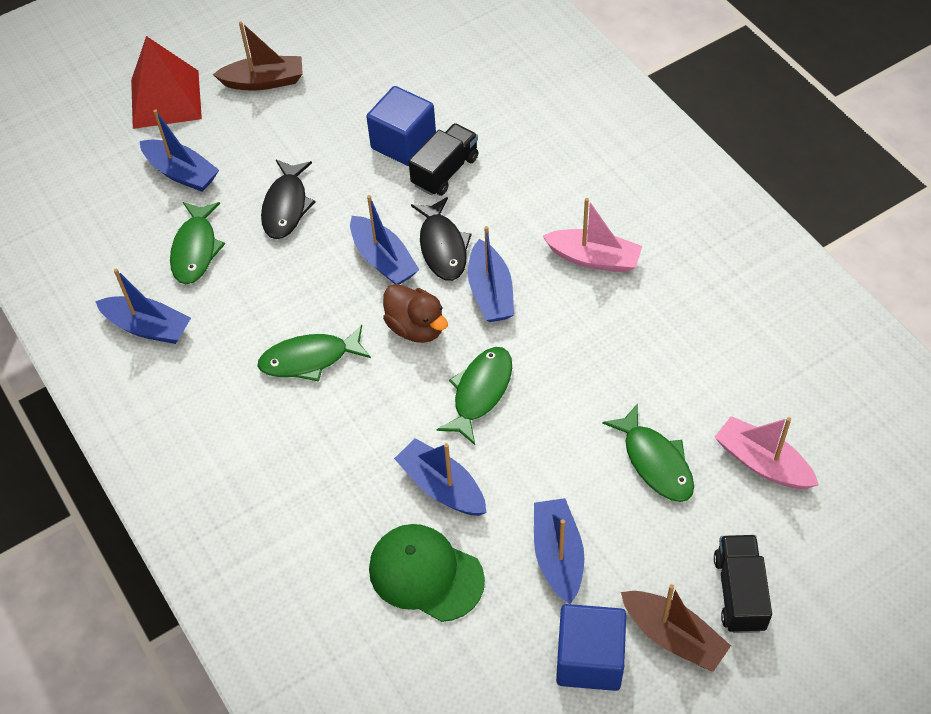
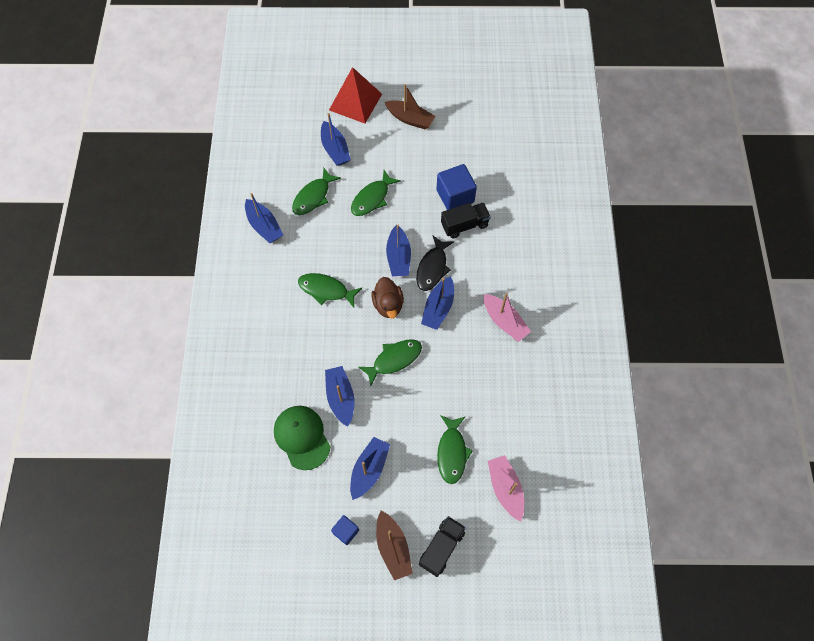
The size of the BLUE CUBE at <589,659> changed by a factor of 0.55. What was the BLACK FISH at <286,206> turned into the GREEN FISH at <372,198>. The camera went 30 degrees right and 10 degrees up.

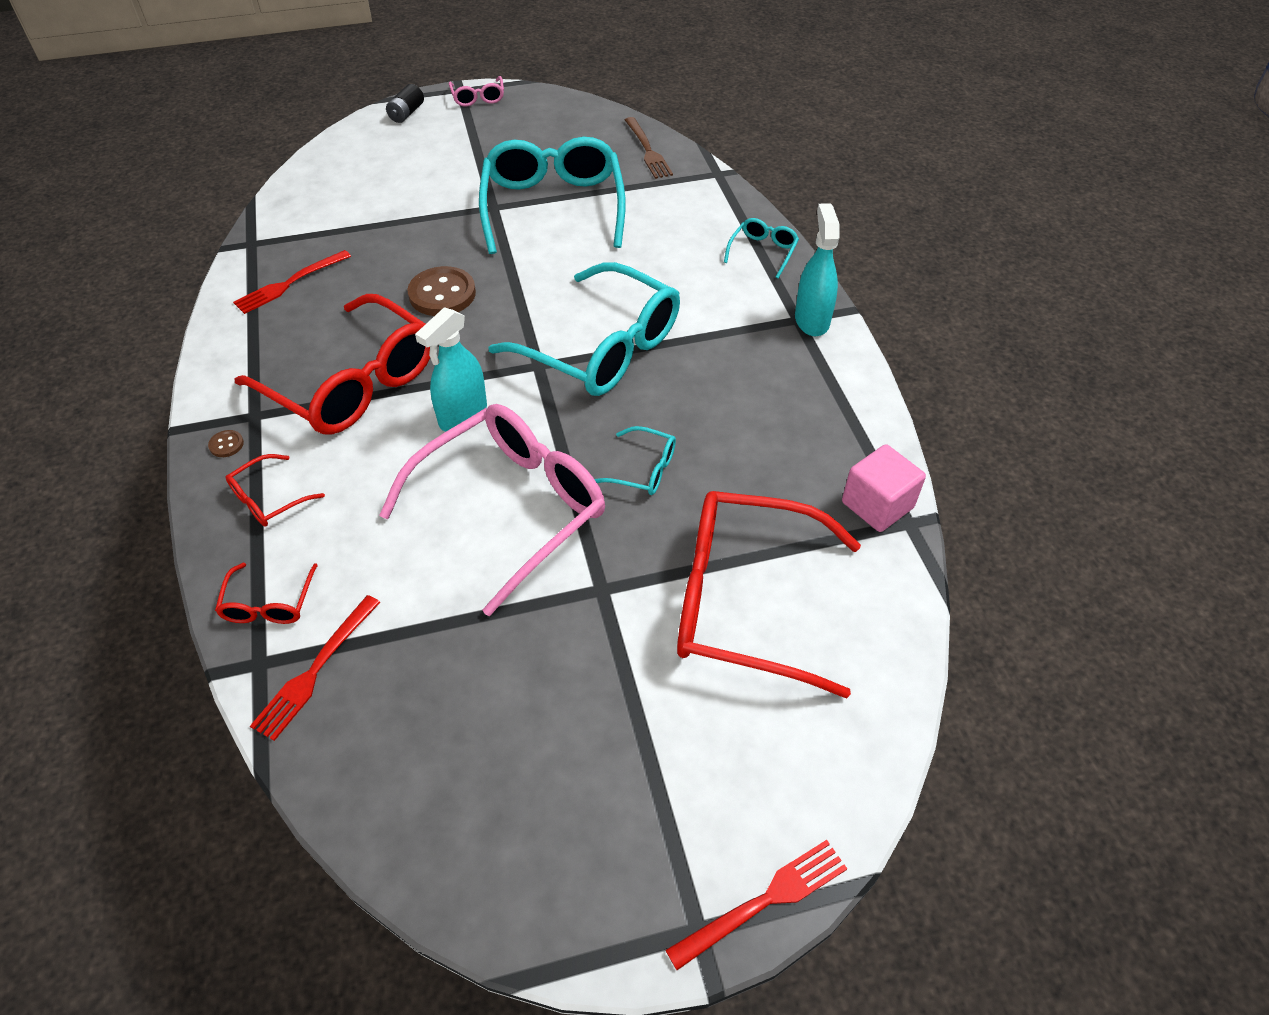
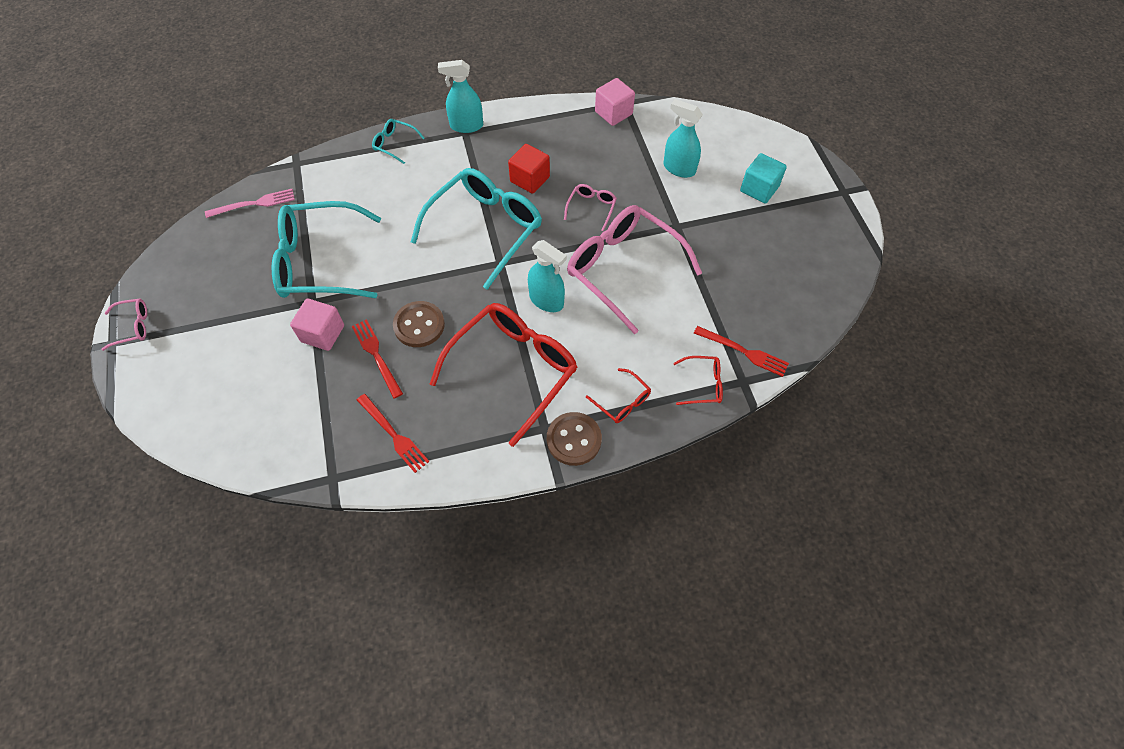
What was the BROWN FORK at <647,150> turned into the PINK FORK at <254,204>. The second view gained the PINK CUBE at <323,333>. The RED FORK ended up elsewhere, having gone from <764,901> to <376,355>. The second view gained the RED CUBE at <530,179>. The size of the BROWN BUTTON at <226,445> changed by a factor of 2.31. What was the TURQUOISE GLASSES at <643,469> turned into the PINK GLASSES at <591,208>. Where the RED GLASSES stood at <744,601>, the TURQUOISE SPRAY BOTTLE came to stand at <679,168>. The second view gained the TURQUOISE CUBE at <759,189>. The second view lost the BLACK BATTERY at <406,113>. The camera went 90 degrees left and 10 degrees up.

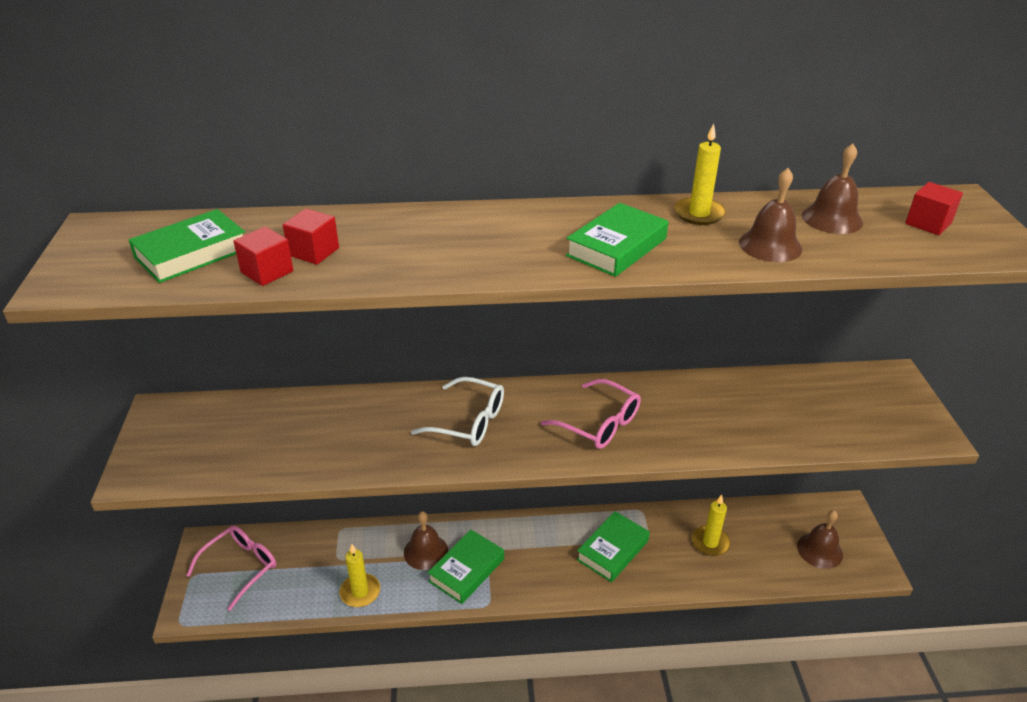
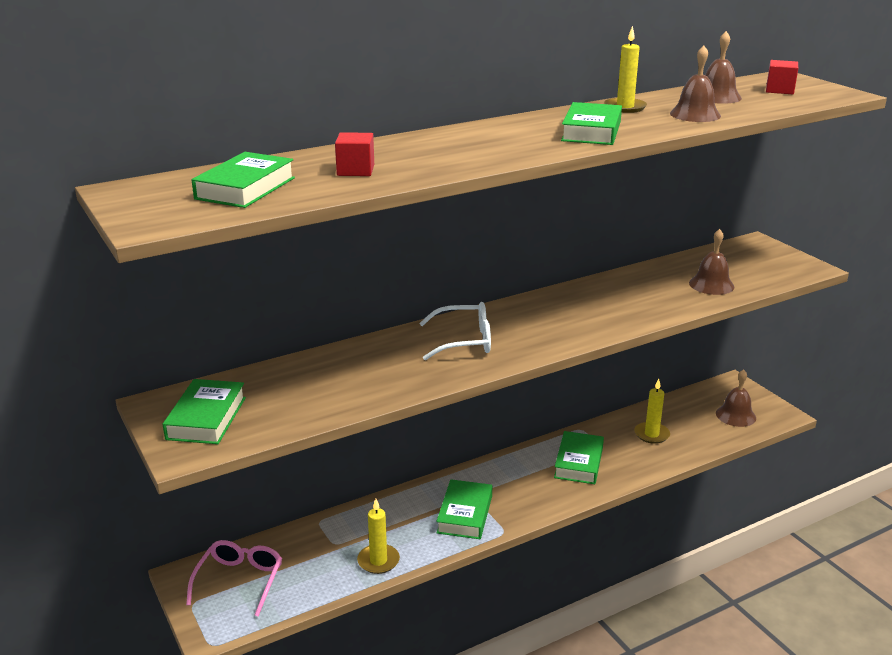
The second view gained the GREEN BOOK at <206,418>. The BROWN BELL ended up elsewhere, having gone from <426,551> to <711,285>. The second view lost the RED CUBE at <267,272>. The second view lost the PINK GLASSES at <599,424>. The camera went 25 degrees left and 10 degrees down.

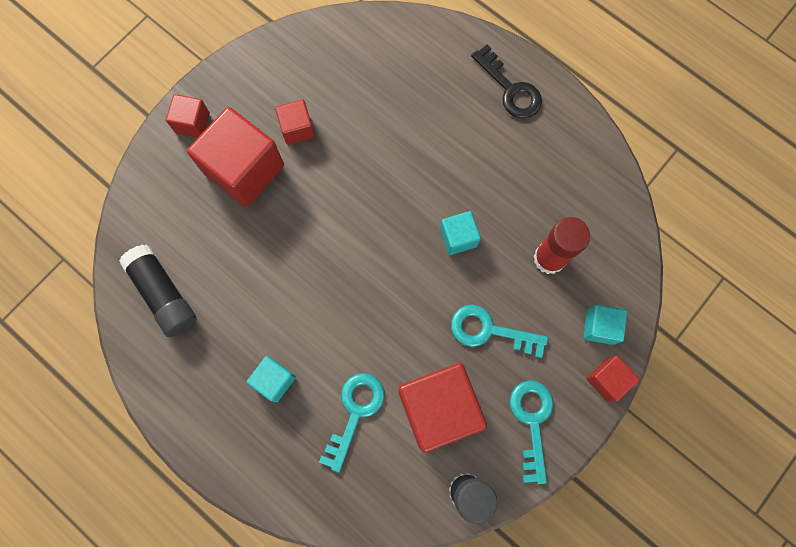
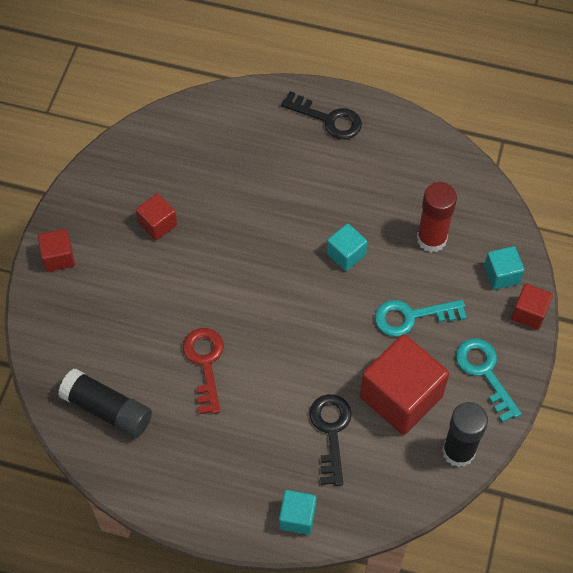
The second view gained the RED KEY at <205,363>. The TURQUOISE CUBE ended up elsewhere, having gone from <274,380> to <297,517>. What was the TURQUOISE KEY at <355,412> turned into the BLACK KEY at <331,431>. The second view lost the RED CUBE at <244,169>. The camera went 25 degrees left and 15 degrees down.

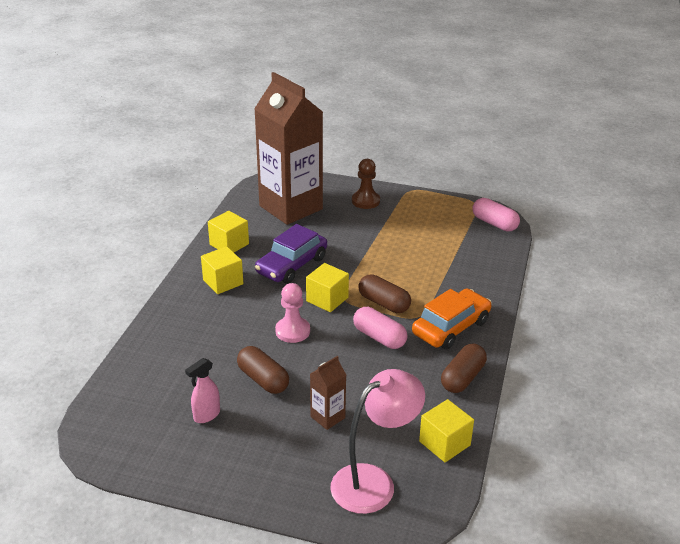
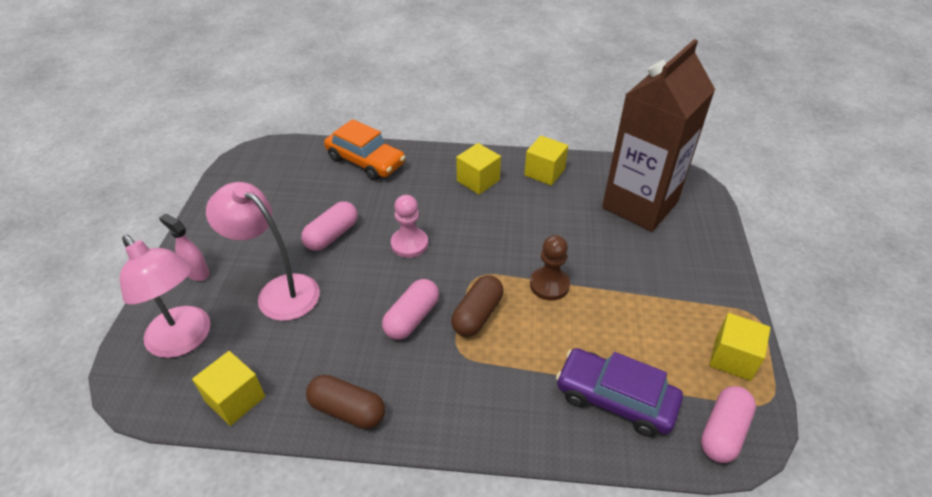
The PINK SPRAY BOTTLE ended up elsewhere, having gone from <206,415> to <197,273>. Where the BROWN CARTON stood at <327,417>, the PINK LAMP came to stand at <279,291>. What was the BROWN CAPSULE at <263,379> turned into the PINK CAPSULE at <332,235>. The ORANGE CAR ended up elsewhere, having gone from <451,327> to <366,161>. The BROWN PAWN ended up elsewhere, having gone from <365,201> to <549,285>. The PURPLE CAR ended up elsewhere, having gone from <292,265> to <615,399>. The YELLOW CUBE ended up elsewhere, having gone from <327,299> to <733,358>. The camera went 80 degrees right and 10 degrees up.

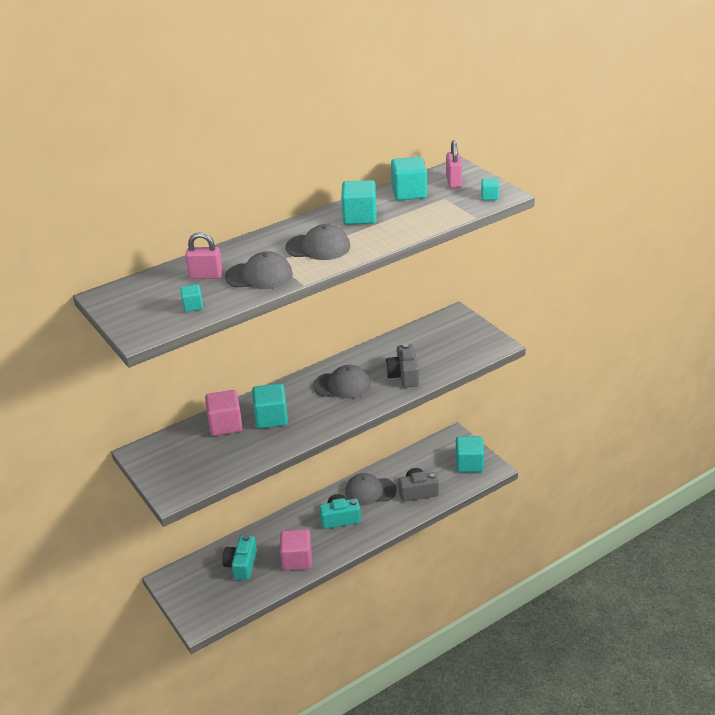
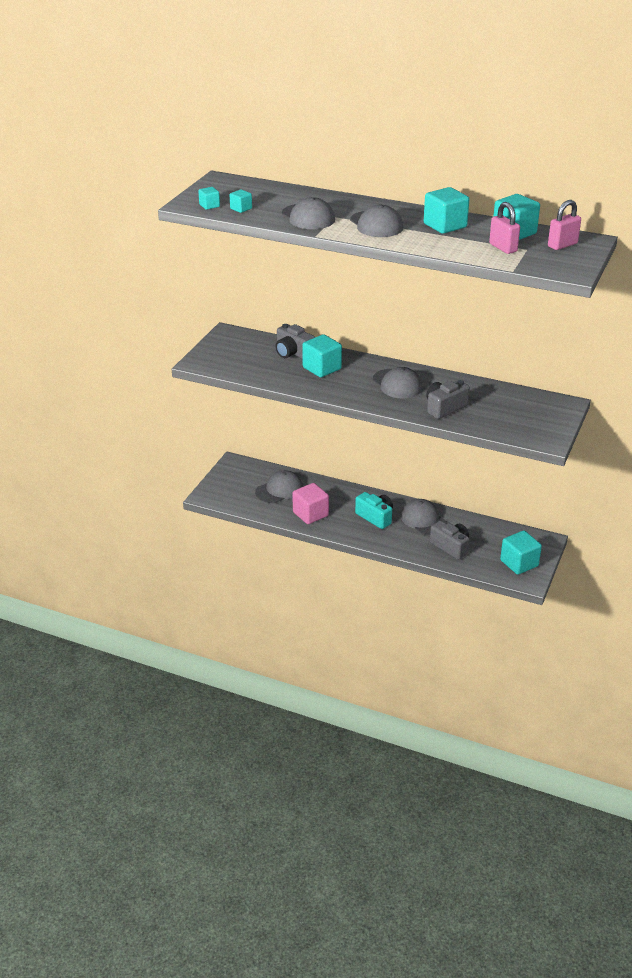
The TURQUOISE CUBE ended up elsewhere, having gone from <489,196> to <209,206>. Where the TURQUOISE CAMERA stood at <241,565>, the GREY CAP came to stand at <279,490>. Where the PINK CUBE stood at <225,425>, the GREY CAMERA came to stand at <293,353>. The PINK PADLOCK ended up elsewhere, having gone from <206,276> to <503,248>. The camera went 55 degrees right and 0 degrees up.

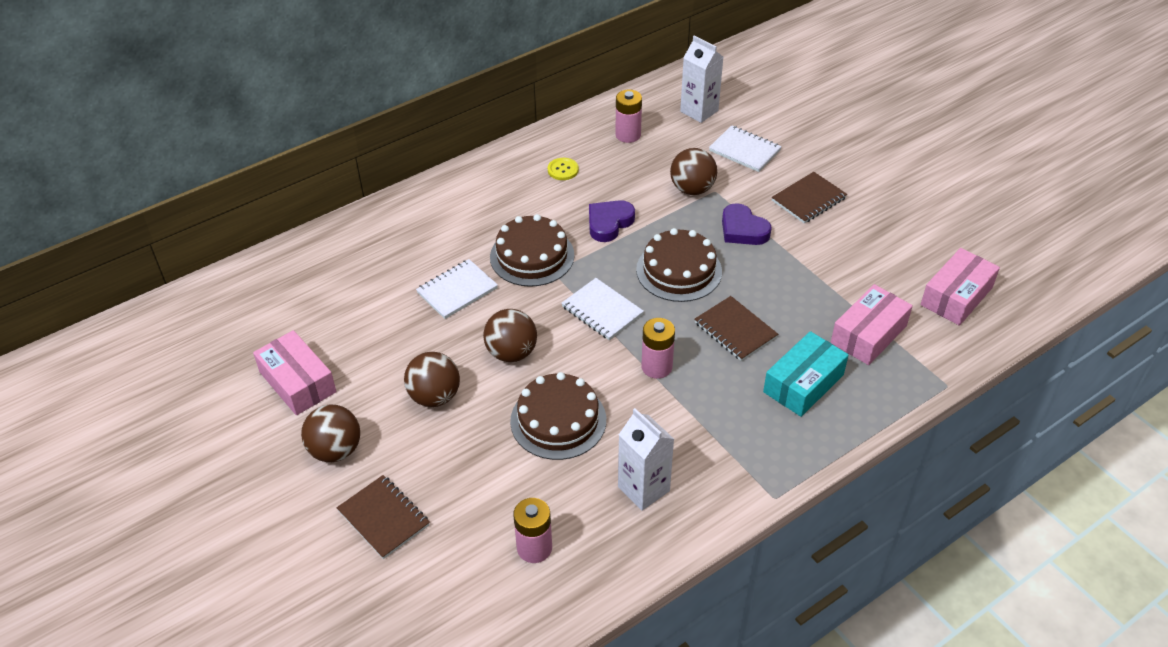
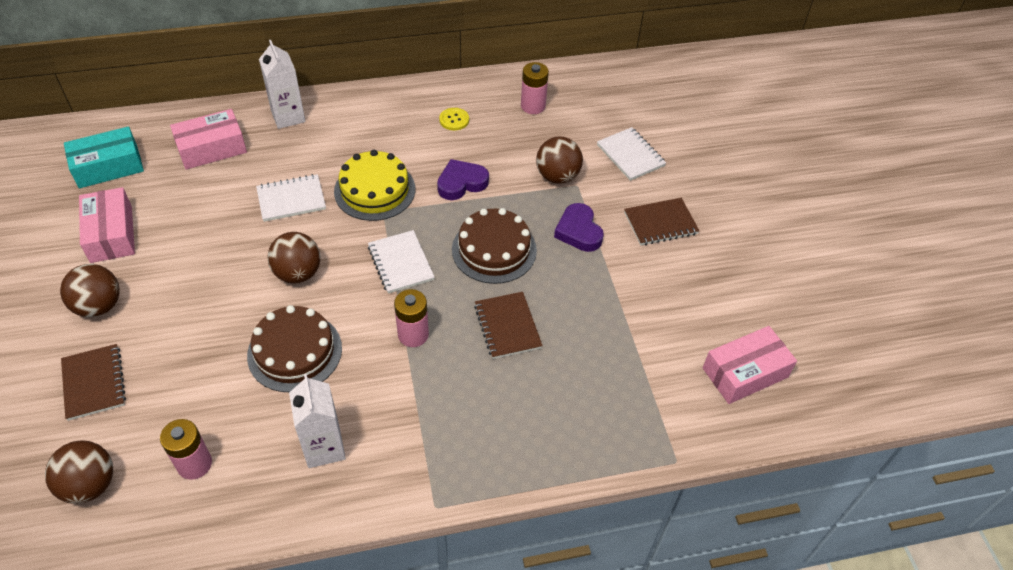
The BROWN BALL ended up elsewhere, having gone from <434,396> to <90,485>. The TURQUOISE BOX ended up elsewhere, having gone from <803,383> to <108,167>. The PINK BOX ended up elsewhere, having gone from <868,334> to <212,148>. The WHITE CARTON ended up elsewhere, having gone from <699,111> to <288,116>. What was the BROWN CAKE at <532,256> turned into the YELLOW CAKE at <374,190>. The camera went 20 degrees right and 5 degrees up.

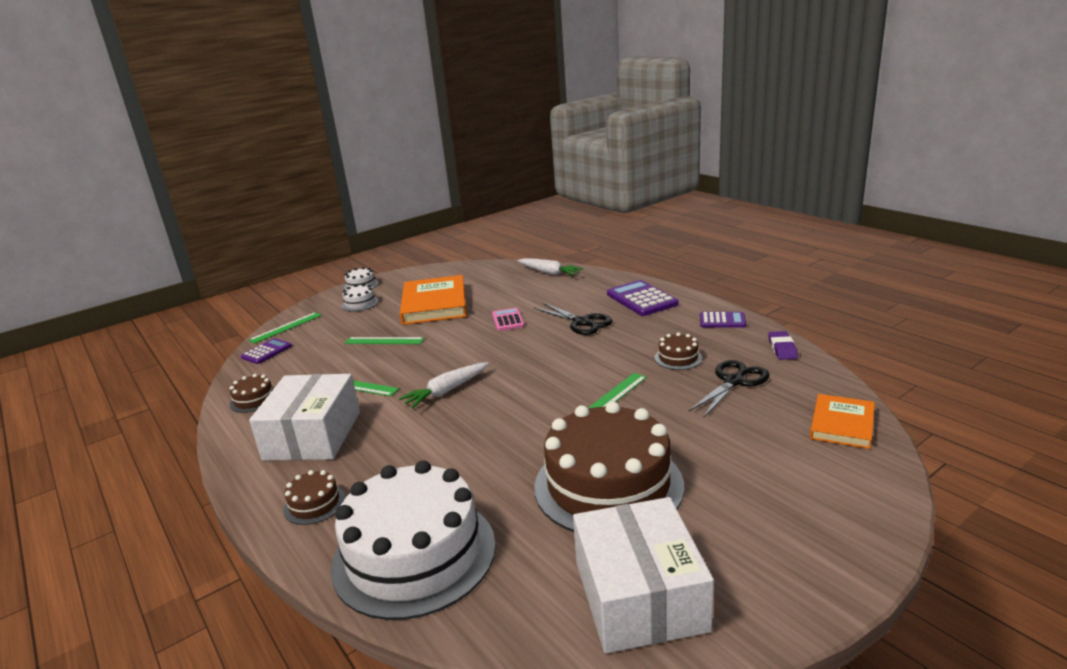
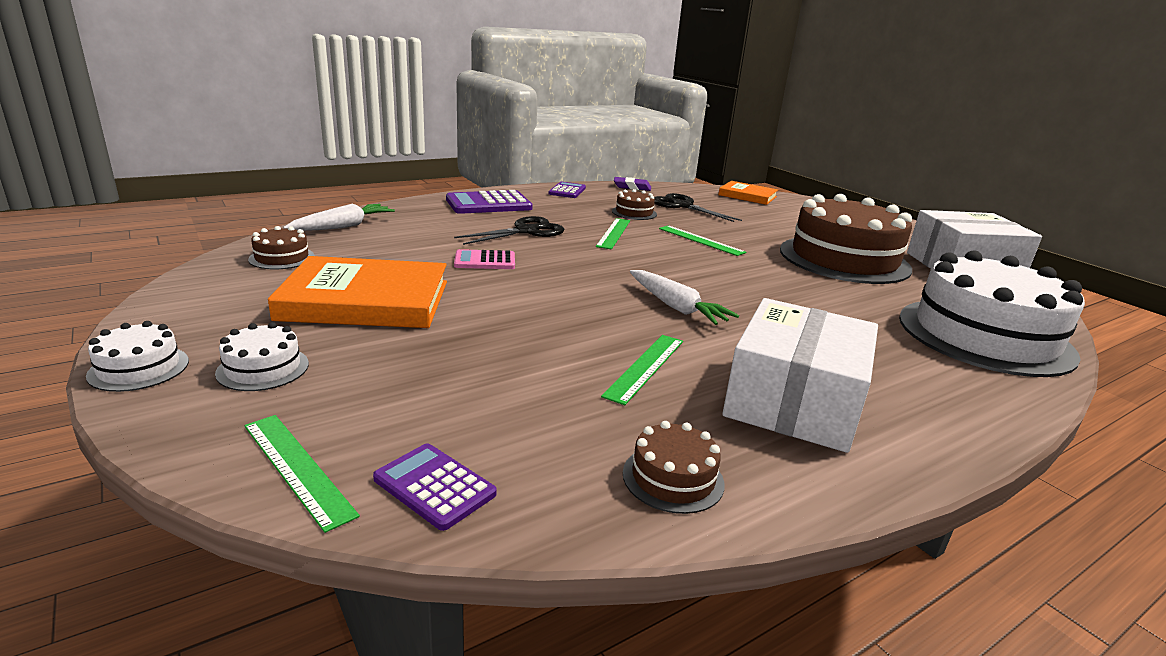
The BROWN CAKE ended up elsewhere, having gone from <314,504> to <282,258>. The GREEN RULER ended up elsewhere, having gone from <384,341> to <613,233>. The WHITE BOX at <313,435> ended up facing another way, 75 degrees counterclockwise from before. The camera went 90 degrees left and 0 degrees up.

